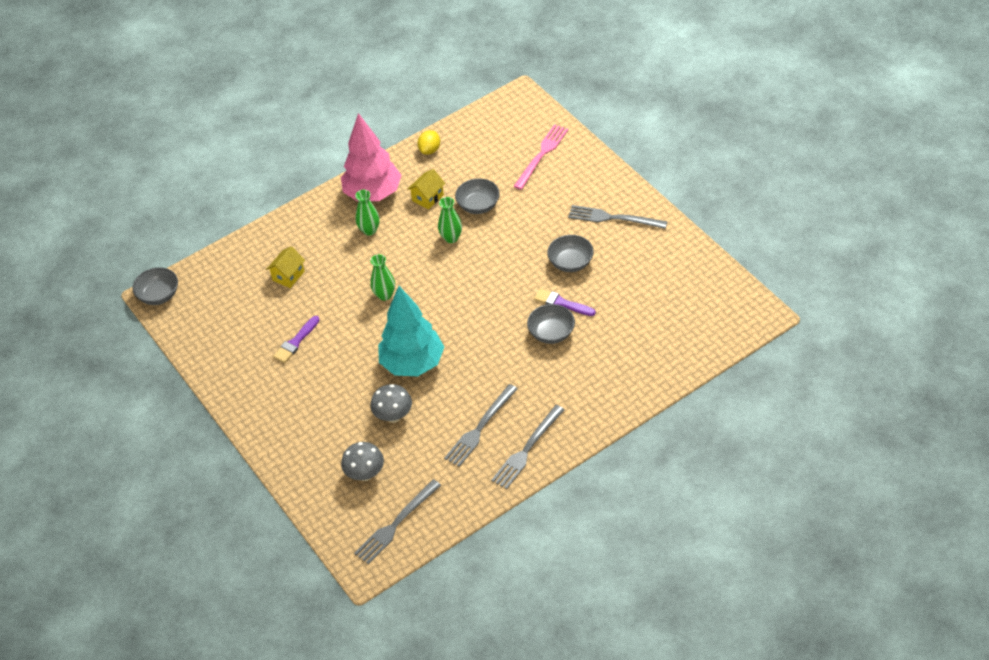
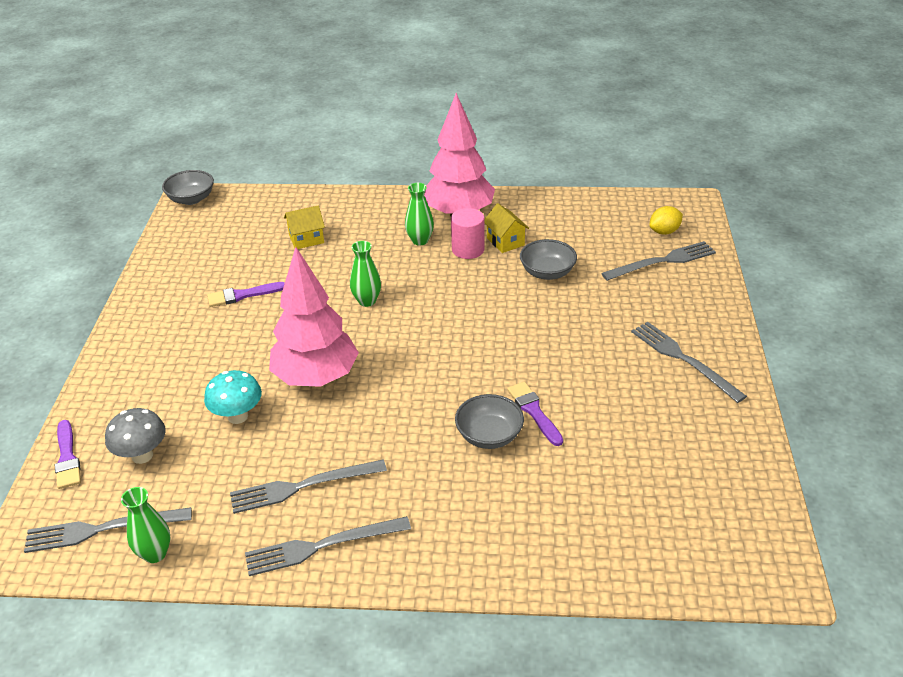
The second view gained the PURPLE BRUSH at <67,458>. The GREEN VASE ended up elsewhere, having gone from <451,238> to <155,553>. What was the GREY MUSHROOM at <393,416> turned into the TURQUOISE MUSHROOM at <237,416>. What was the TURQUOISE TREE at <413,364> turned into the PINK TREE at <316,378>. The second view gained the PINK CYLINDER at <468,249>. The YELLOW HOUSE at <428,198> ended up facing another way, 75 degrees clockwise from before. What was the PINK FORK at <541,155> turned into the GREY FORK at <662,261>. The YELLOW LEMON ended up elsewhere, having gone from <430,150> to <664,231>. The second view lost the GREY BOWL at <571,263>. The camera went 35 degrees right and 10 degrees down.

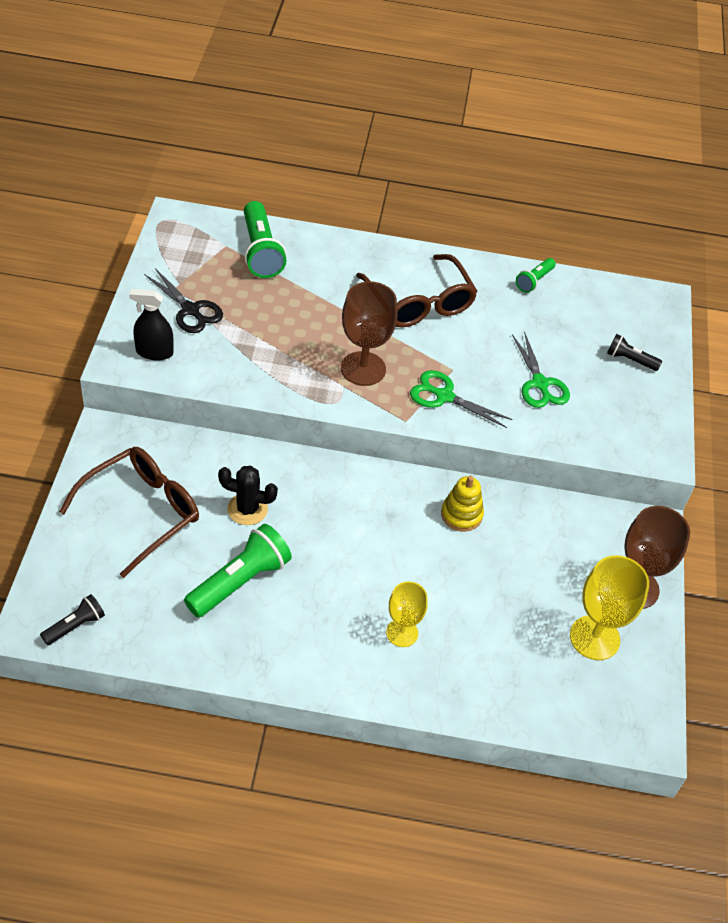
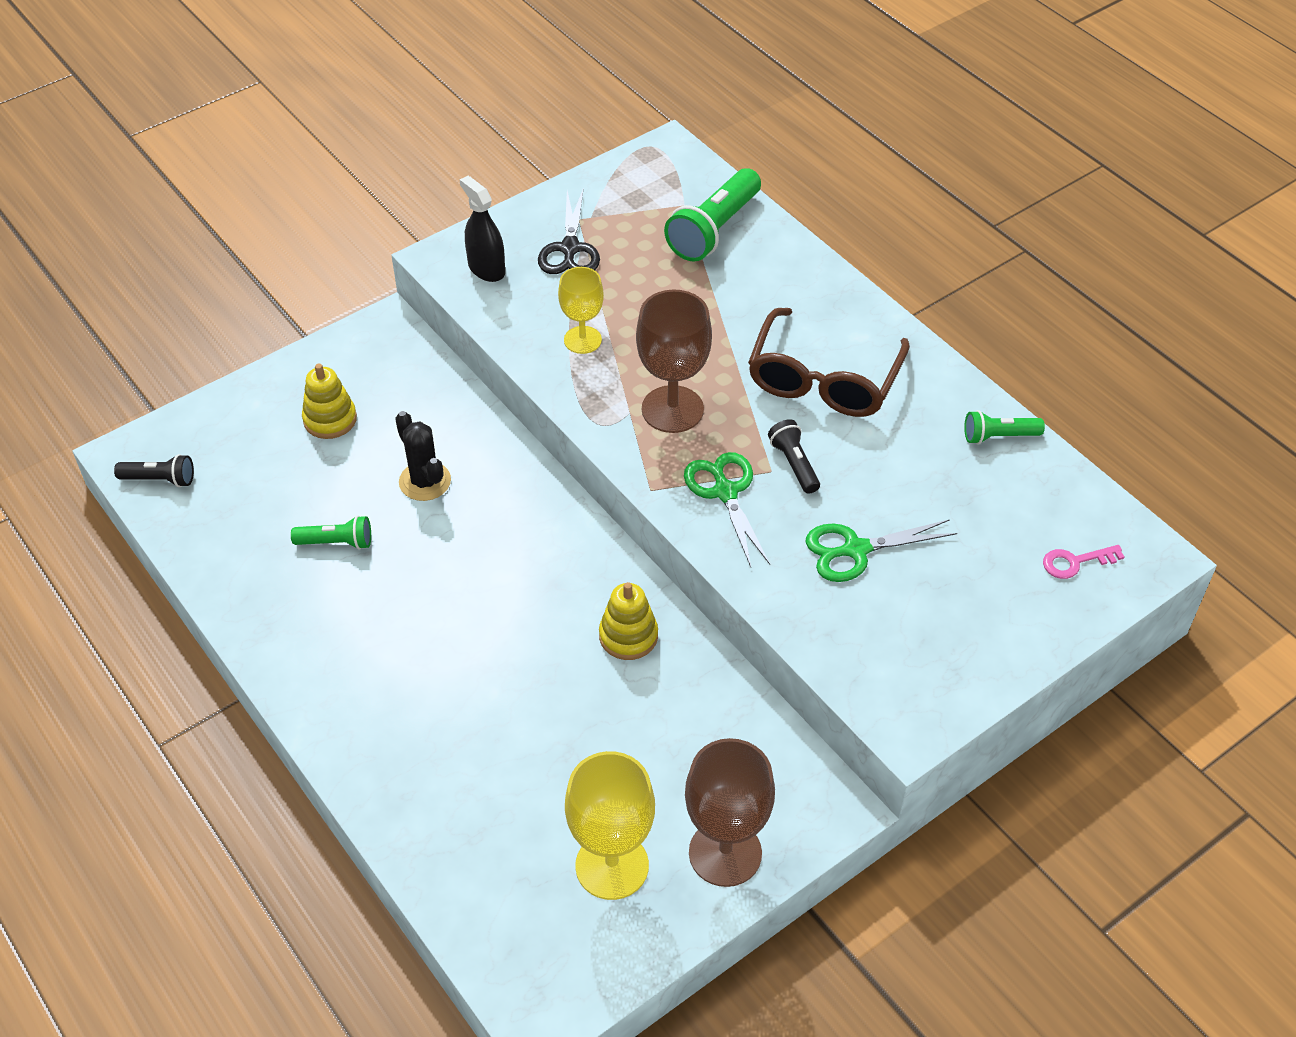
The size of the GREEN FLASHLIGHT at <240,581> changed by a factor of 0.55. Where the BROWN GLASSES stood at <141,512>, the YELLOW STACKING TOY came to stand at <330,419>. The YELLOW GOBLET ended up elsewhere, having gone from <402,633> to <582,340>. The BLACK FLASHLIGHT ended up elsewhere, having gone from <630,360> to <794,464>. The GREEN SCISSORS at <540,384> ended up facing another way, 45 degrees clockwise from before. The second view gained the PINK KEY at <1075,562>. The camera went 50 degrees right and 0 degrees up.

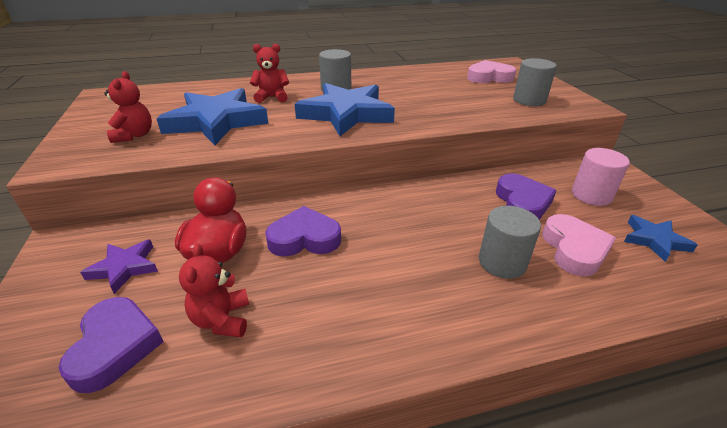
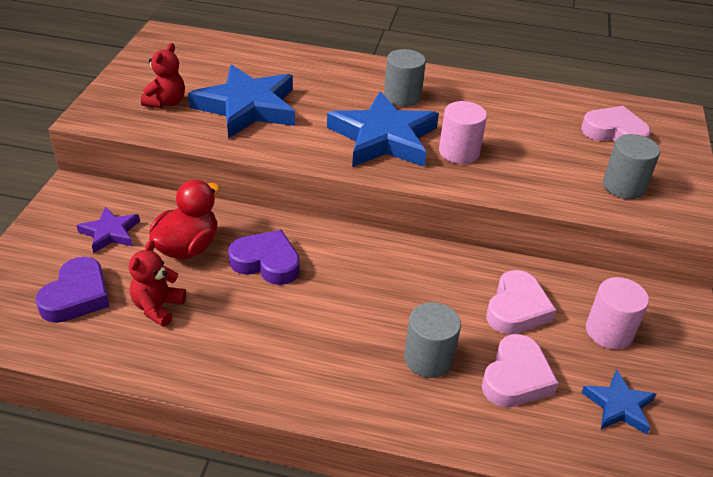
The second view gained the PINK CYLINDER at <459,152>. What was the PURPLE HEART at <522,202> turned into the PINK HEART at <516,308>. The second view lost the RED TEDDY BEAR at <272,97>. The camera went 25 degrees right and 5 degrees up.

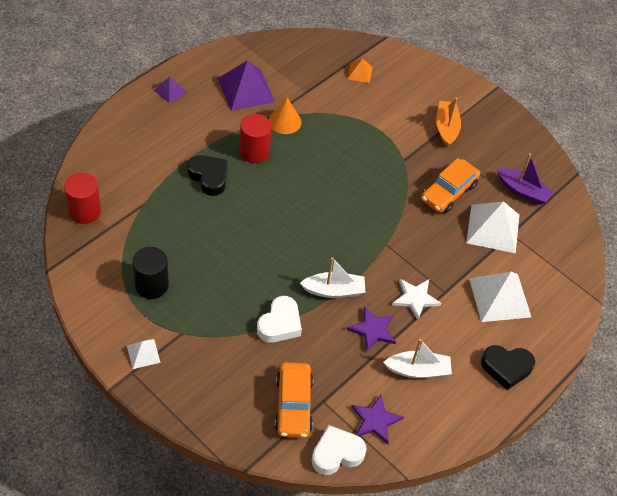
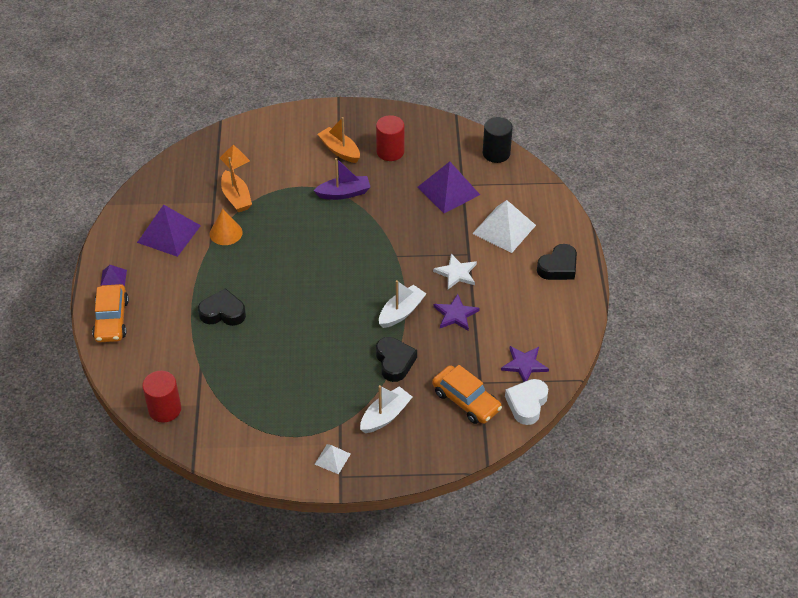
The ORANGE CAR ended up elsewhere, having gone from <449,192> to <111,320>. The second view gained the ORANGE BOAT at <236,197>. The PURPLE BOAT ended up elsewhere, having gone from <522,191> to <344,193>. The WHITE BOAT ended up elsewhere, having gone from <418,370> to <385,416>. The RED CYLINDER ended up elsewhere, having gone from <254,152> to <390,152>. What was the WHITE HEART at <280,324> turned into the BLACK HEART at <394,362>. What was the WHITE PYRAMID at <493,228> turned into the PURPLE PYRAMID at <448,190>. The BLACK CYLINDER ended up elsewhere, having gone from <151,285> to <496,153>. The camera went 40 degrees left and 5 degrees down.

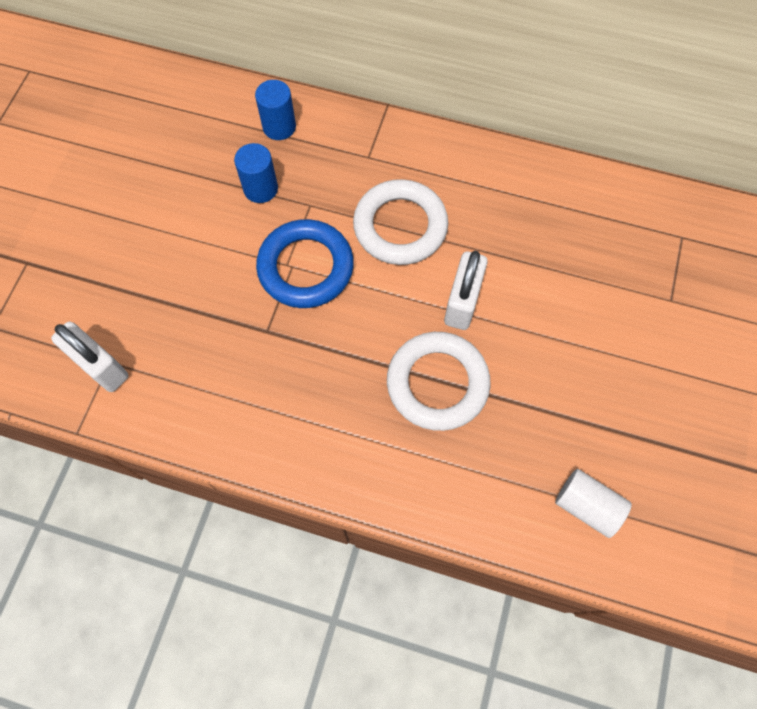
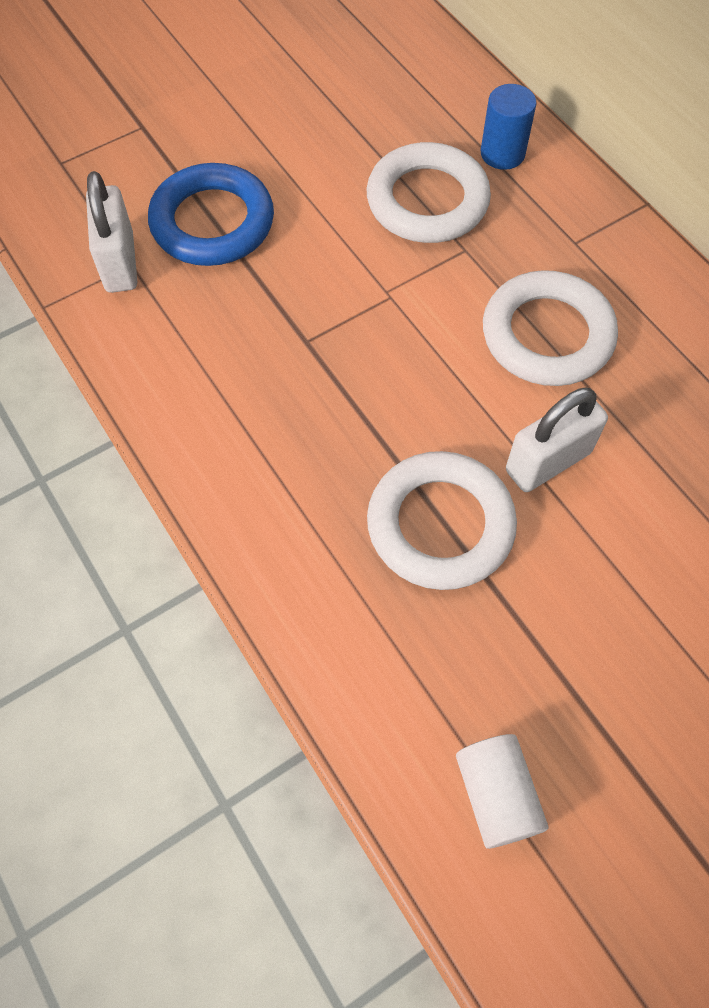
The BLUE RING ended up elsewhere, having gone from <305,267> to <212,222>. Where the BLUE CYLINDER stood at <260,188>, the WHITE RING came to stand at <427,201>. The camera went 40 degrees right and 5 degrees down.

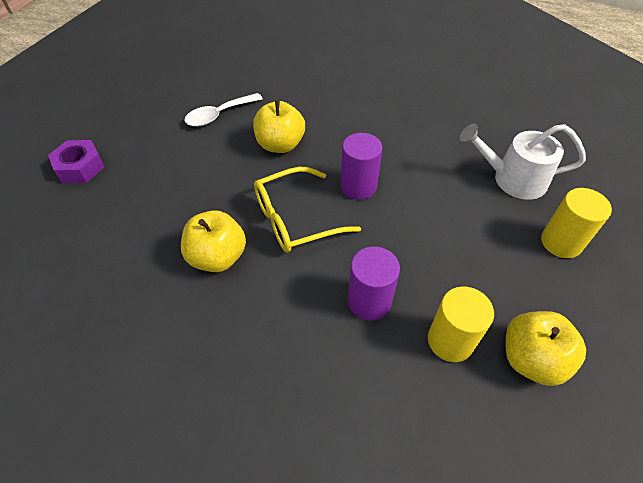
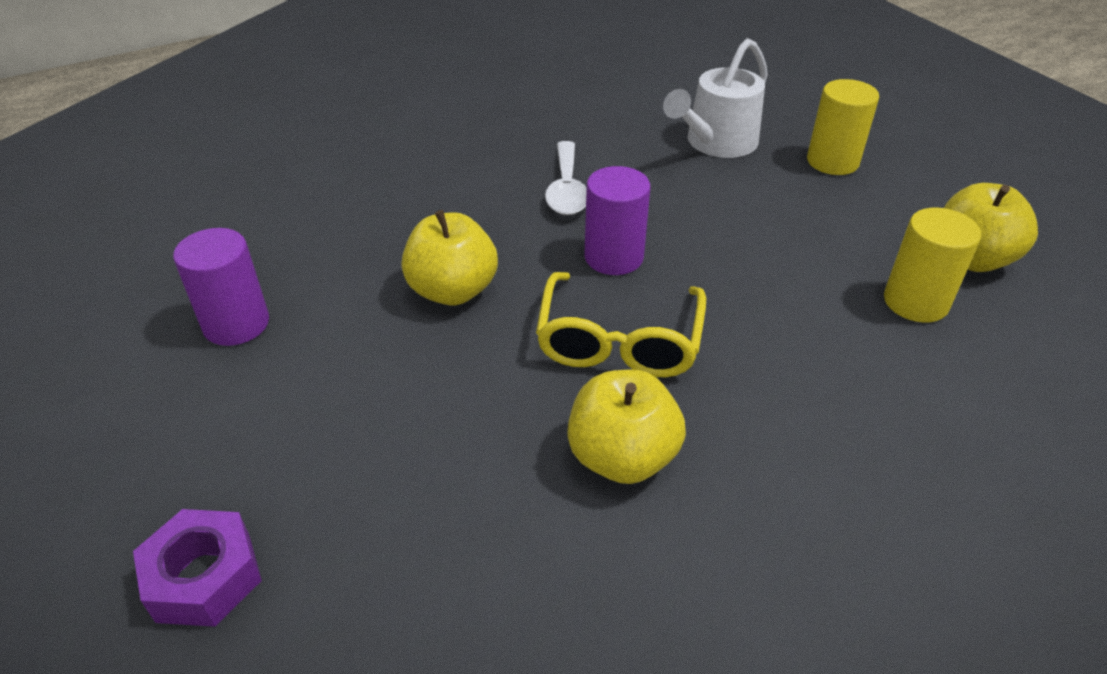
The PURPLE CYLINDER ended up elsewhere, having gone from <369,301> to <236,324>. The WHITE SPOON ended up elsewhere, having gone from <219,115> to <566,189>. The camera went 55 degrees left and 10 degrees down.

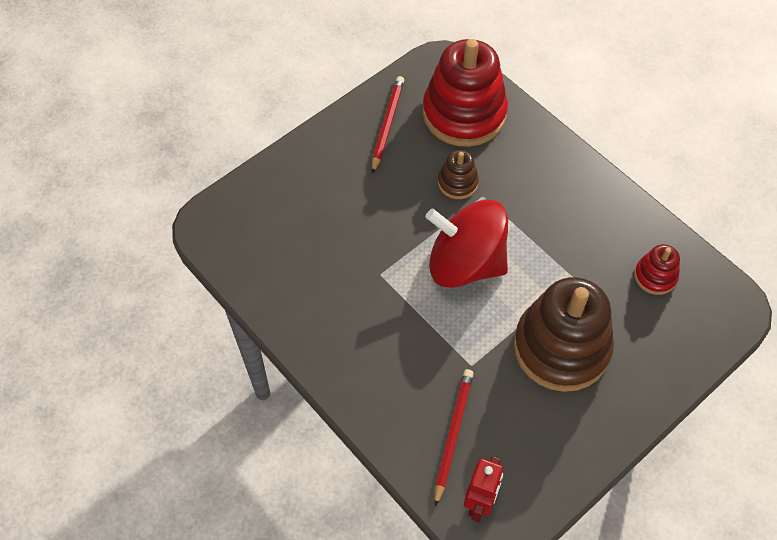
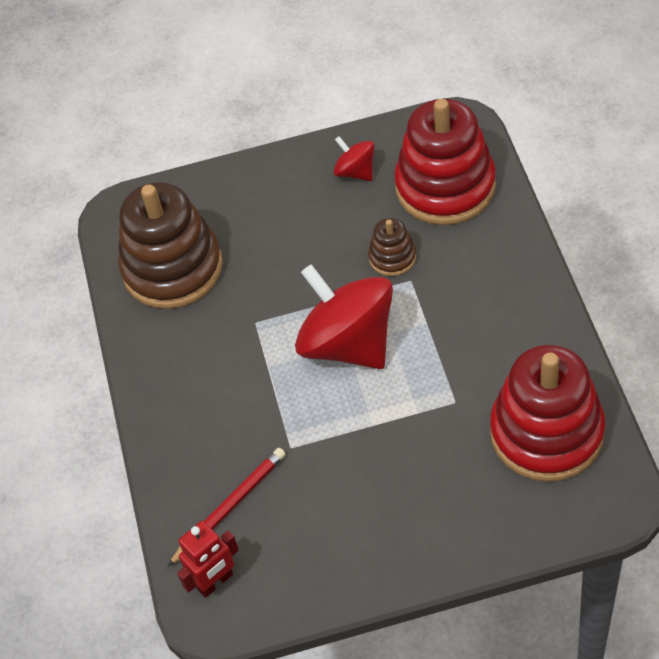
The BROWN STACKING TOY ended up elsewhere, having gone from <561,348> to <172,268>. Where the RED PENCIL stood at <387,125>, the RED SPINNING TOP came to stand at <355,171>. The size of the RED STACKING TOY at <655,276> changed by a factor of 2.16. The camera went 35 degrees right and 5 degrees down.

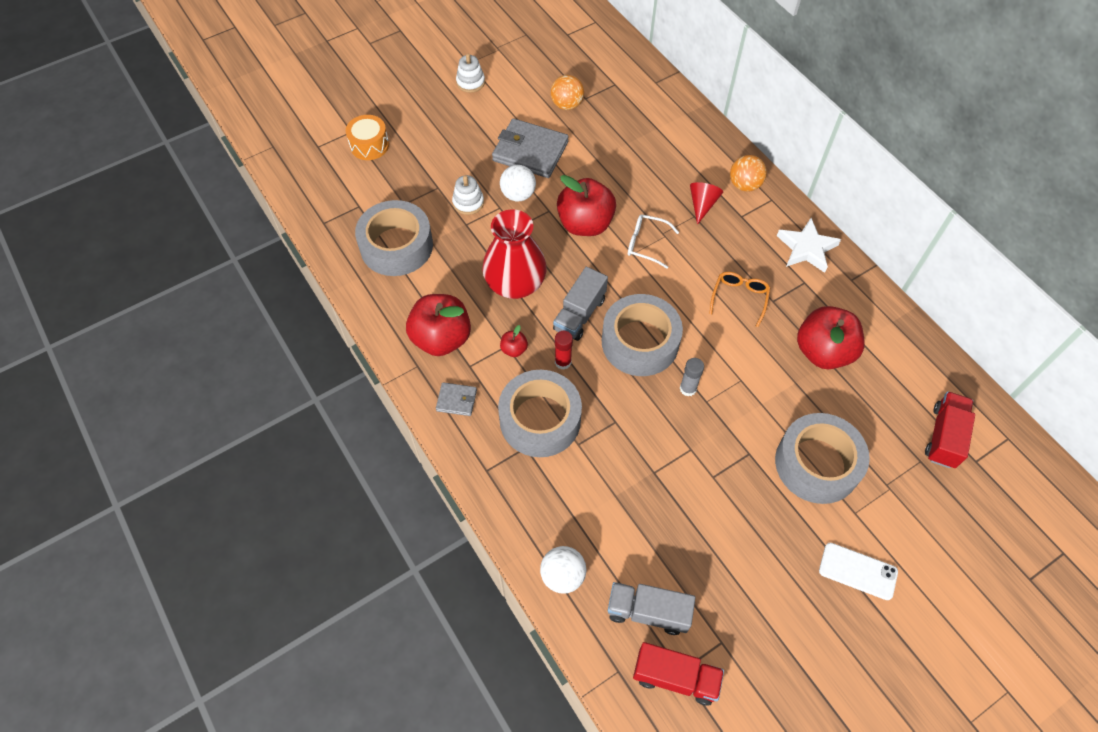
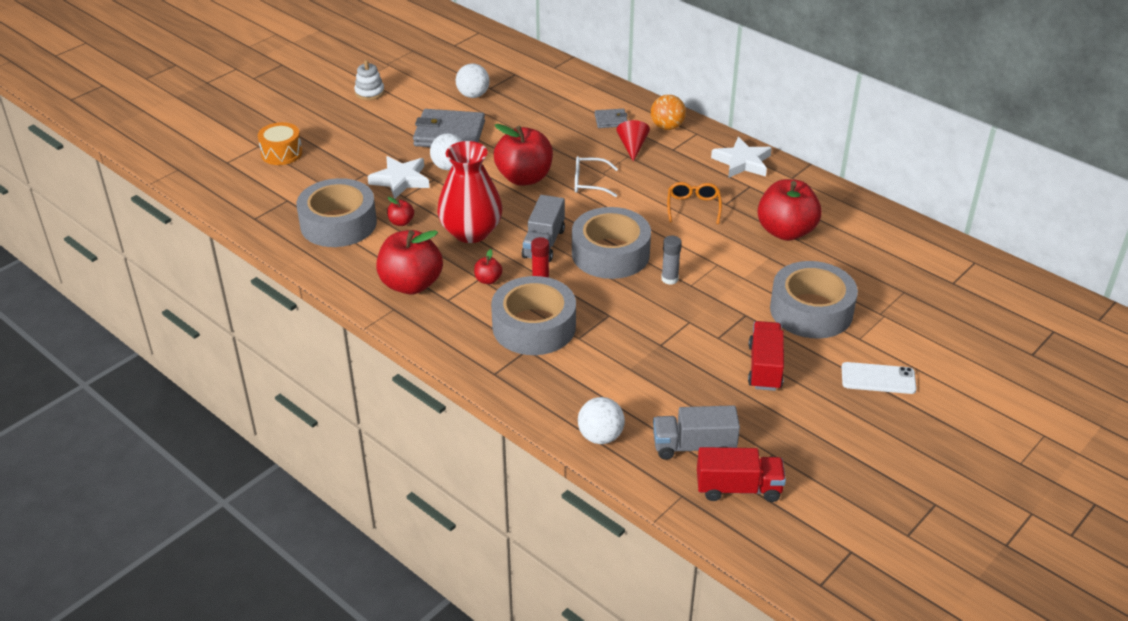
Where the WHITE STACKING TOY stood at <468,202>, the WHITE STAR came to stand at <400,180>. The second view gained the RED APPLE at <401,222>. What was the ORANGE BALL at <567,105> turned into the WHITE BALL at <473,95>. The GREY WALLET ended up elsewhere, having gone from <456,400> to <611,120>. The RED TRUCK ended up elsewhere, having gone from <944,436> to <765,367>. The camera went 15 degrees left and 20 degrees down.

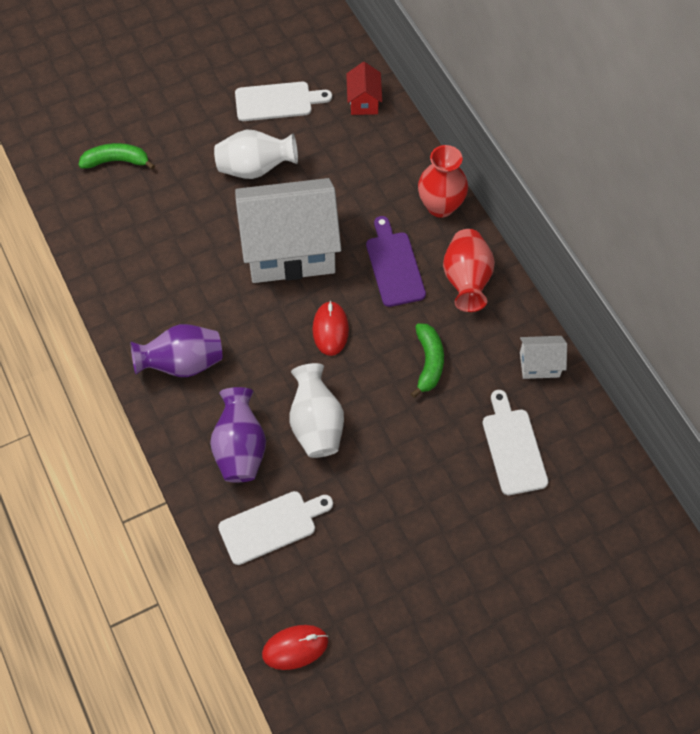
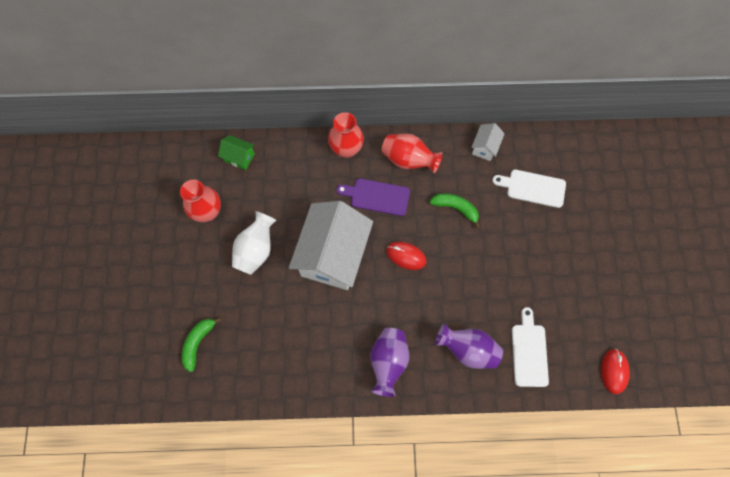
Where the WHITE CUTTING BOARD stood at <277,101>, the RED VASE came to stand at <208,212>. What was the RED HOUSE at <364,101> turned into the GREEN HOUSE at <239,157>. The second view lost the WHITE VASE at <316,424>. The camera went 65 degrees left and 10 degrees up.

